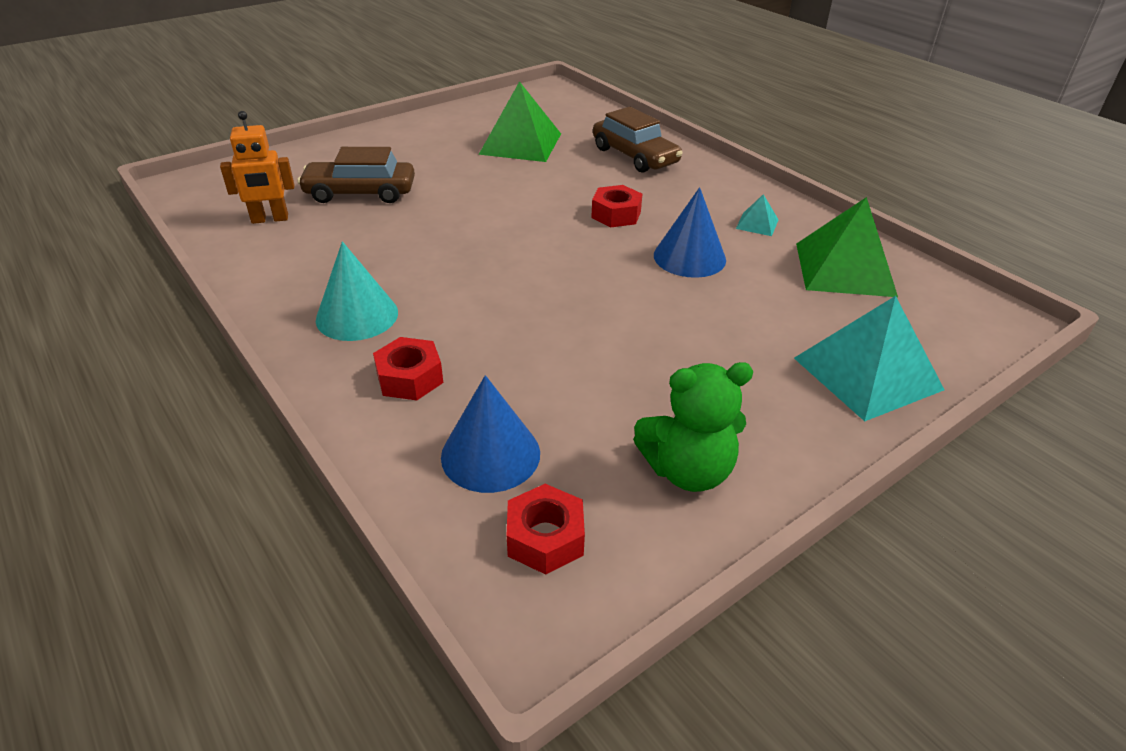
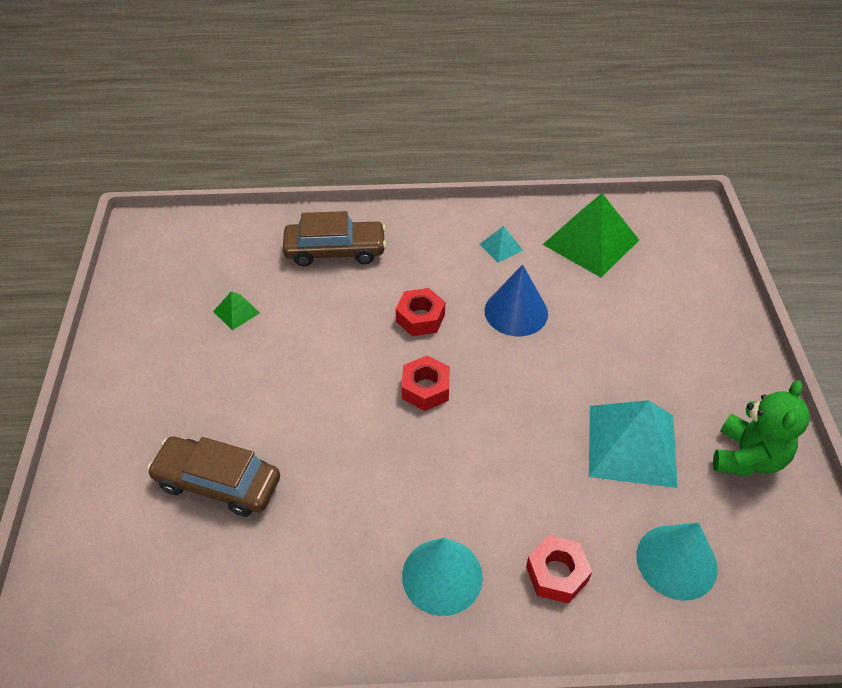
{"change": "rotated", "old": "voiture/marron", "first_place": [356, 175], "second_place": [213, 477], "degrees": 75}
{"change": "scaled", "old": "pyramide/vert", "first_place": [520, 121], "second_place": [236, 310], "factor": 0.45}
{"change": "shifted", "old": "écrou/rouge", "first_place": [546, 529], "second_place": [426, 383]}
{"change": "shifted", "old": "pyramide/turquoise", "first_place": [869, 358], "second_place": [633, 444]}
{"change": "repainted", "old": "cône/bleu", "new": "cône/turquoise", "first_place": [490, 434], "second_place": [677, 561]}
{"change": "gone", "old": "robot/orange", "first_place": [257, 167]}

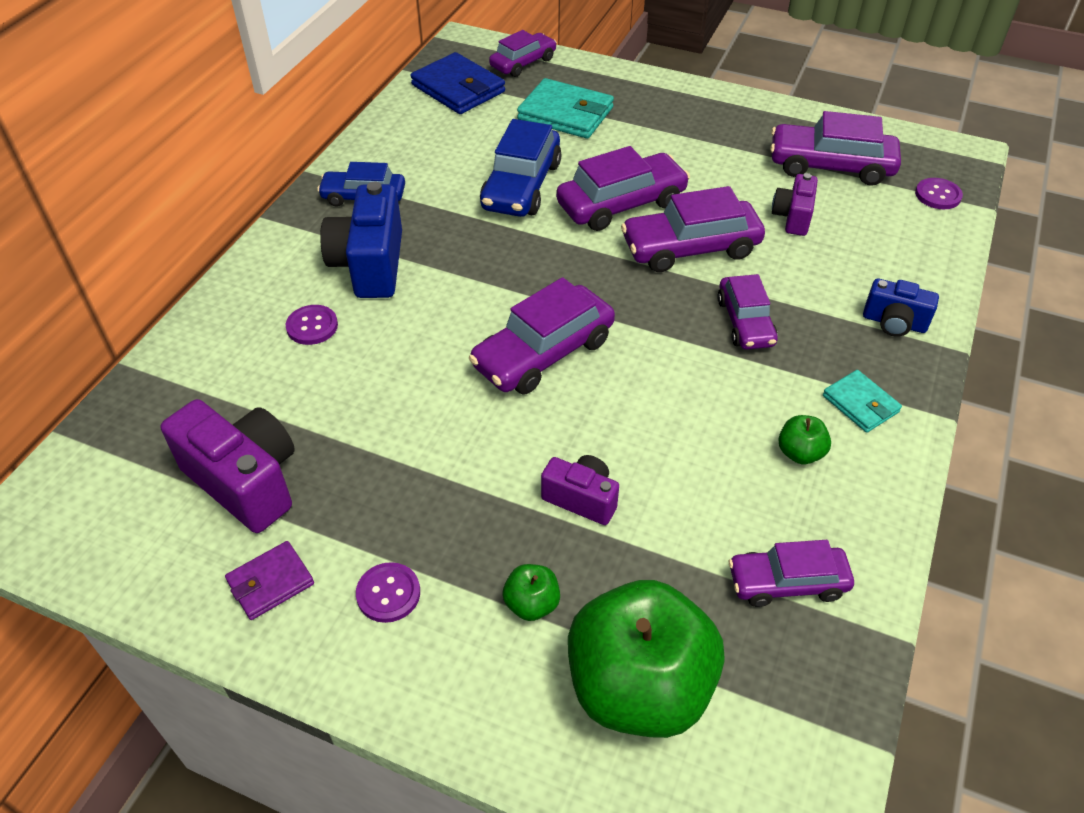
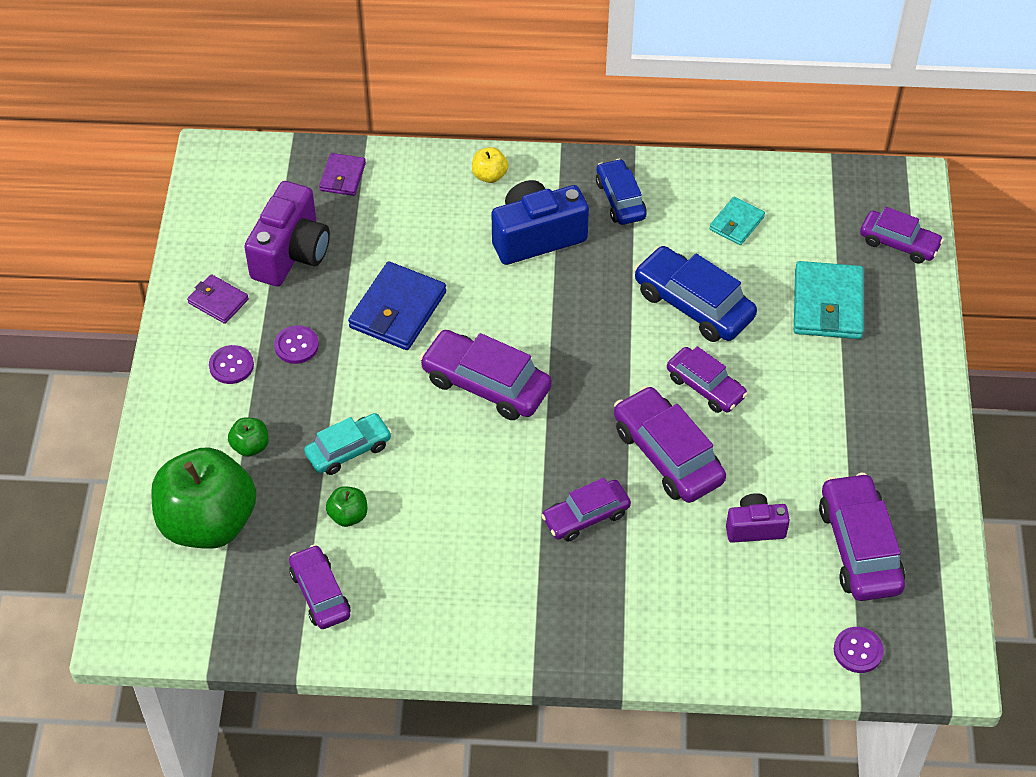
{"change": "shifted", "old": "bouton/violet", "first_place": [312, 325], "second_place": [296, 344]}
{"change": "swapped", "old": "appareil photo/violet", "new": "voiture/turquoise", "first_place": [580, 490], "second_place": [348, 444]}
{"change": "new", "new": "portefeuille/violet", "second_place": [342, 174]}
{"change": "shifted", "old": "pomme/vert", "first_place": [804, 439], "second_place": [346, 506]}
{"change": "shifted", "old": "portefeuille/bleu", "first_place": [458, 83], "second_place": [397, 305]}
{"change": "new", "new": "pomme/jaune", "second_place": [490, 165]}
{"change": "rotated", "old": "voiture/bleu", "first_place": [520, 168], "second_place": [695, 294], "degrees": 45}
{"change": "scaled", "old": "voiture/violet", "first_place": [623, 188], "second_place": [707, 379], "factor": 0.65}
{"change": "shifted", "old": "portefeuille/turquoise", "first_place": [862, 401], "second_place": [737, 221]}
{"change": "gone", "old": "appareil photo/bleu", "first_place": [901, 307]}

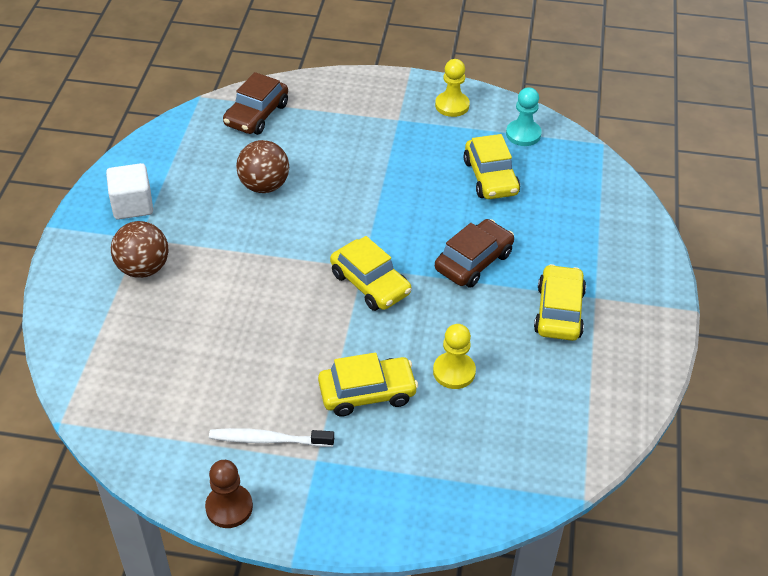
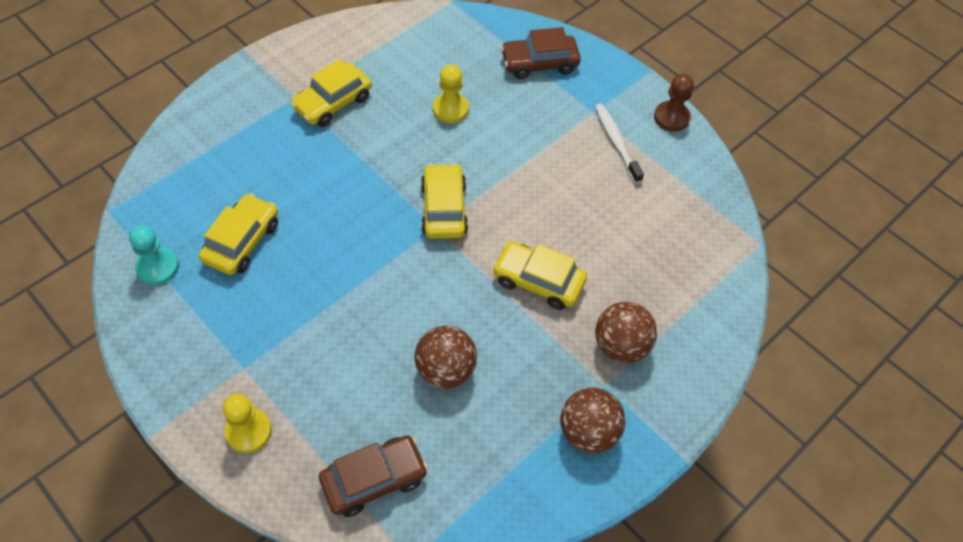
{"change": "shifted", "old": "pion/jaune", "first_place": [452, 88], "second_place": [247, 423]}
{"change": "shifted", "old": "voiture/jaune", "first_place": [368, 384], "second_place": [539, 276]}
{"change": "shifted", "old": "voiture/marron", "first_place": [474, 253], "second_place": [541, 53]}
{"change": "swapped", "old": "cube/blanc", "new": "balle/marron", "first_place": [129, 191], "second_place": [593, 420]}
{"change": "rotated", "old": "brosse à dents/blanc", "first_place": [271, 437], "second_place": [619, 143], "degrees": -150}

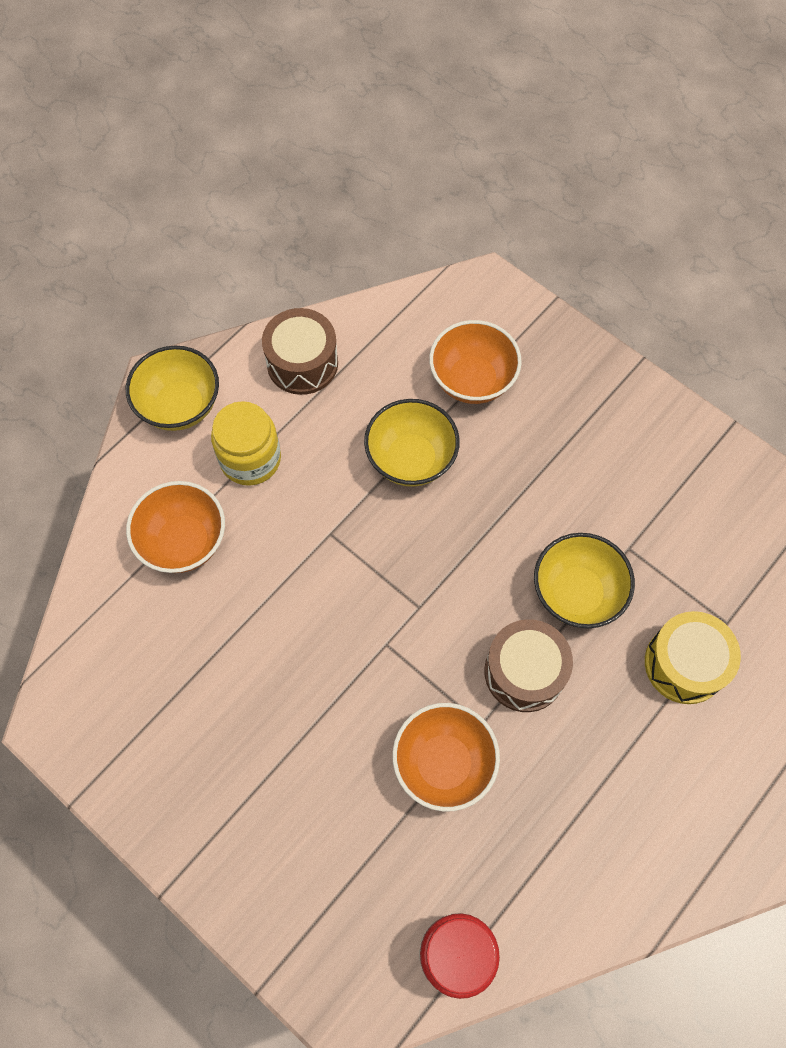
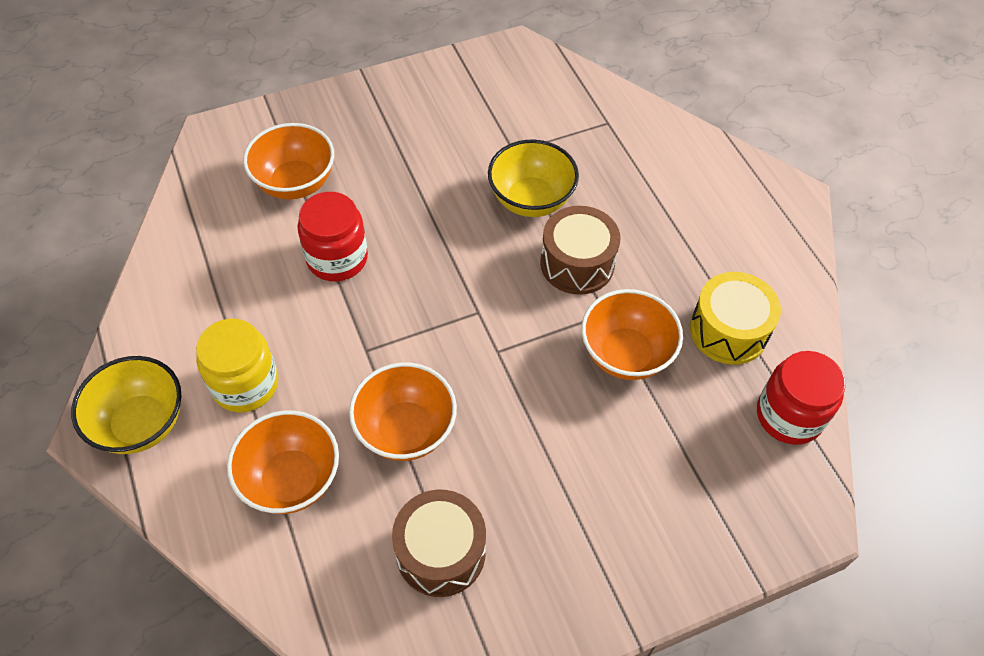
{"change": "swapped", "old": "bol/jaune", "new": "bocal/rouge", "first_place": [412, 443], "second_place": [333, 236]}
{"change": "new", "new": "bol/orange", "second_place": [403, 411]}
{"change": "shifted", "old": "tambour/marron", "first_place": [300, 351], "second_place": [439, 543]}
{"change": "shifted", "old": "tambour/jaune", "first_place": [693, 657], "second_place": [735, 318]}

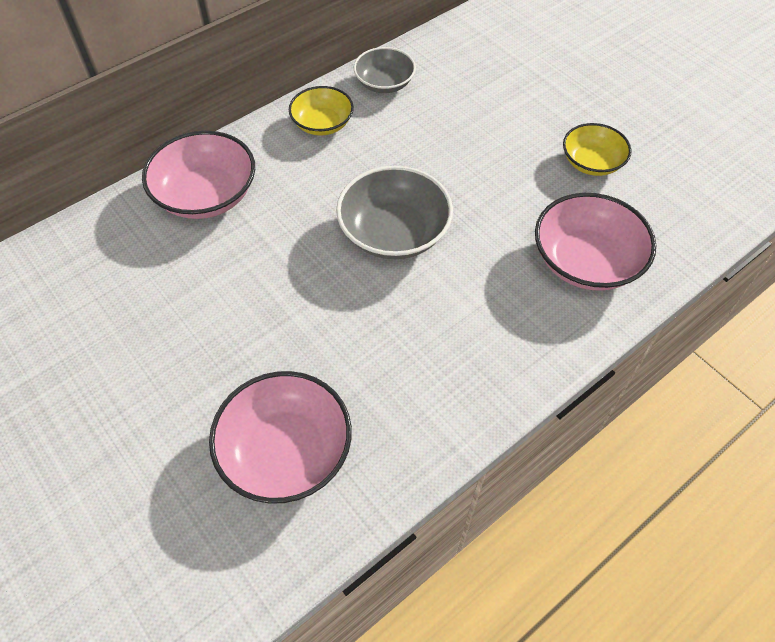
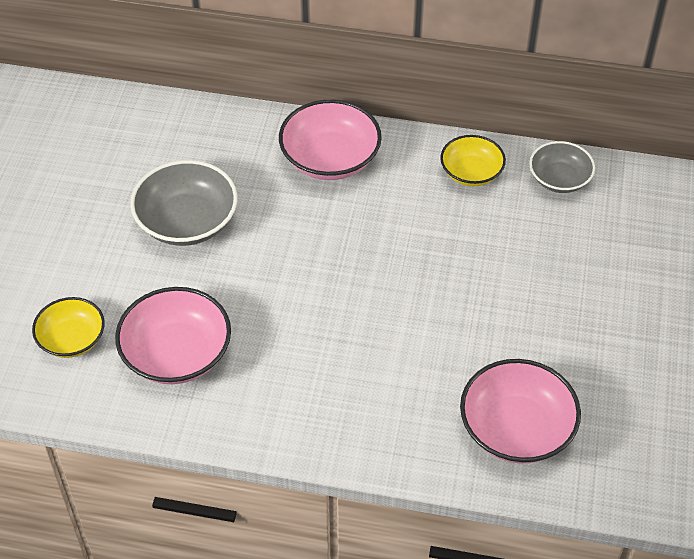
{"change": "shifted", "old": "bol/jaune", "first_place": [597, 149], "second_place": [68, 327]}
{"change": "shifted", "old": "bol/gris", "first_place": [394, 212], "second_place": [184, 203]}

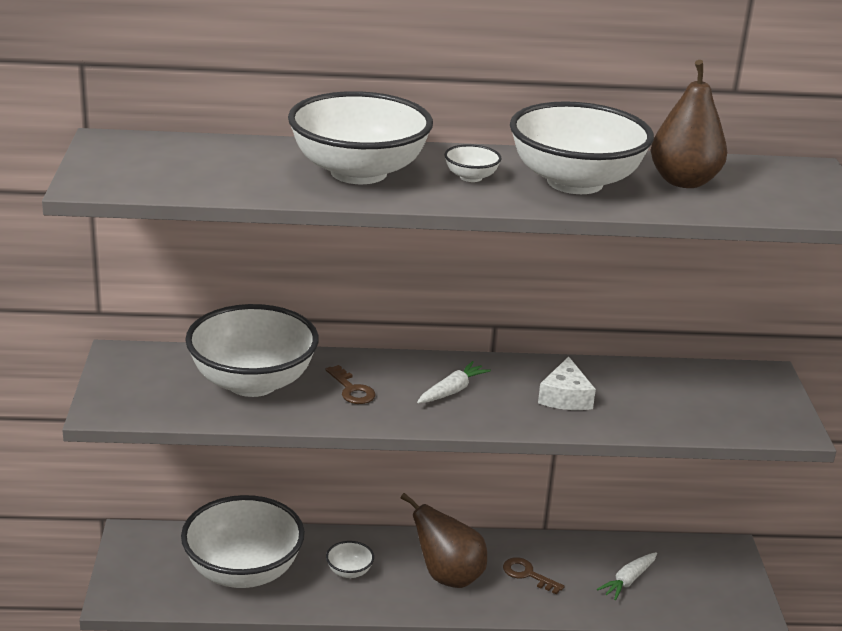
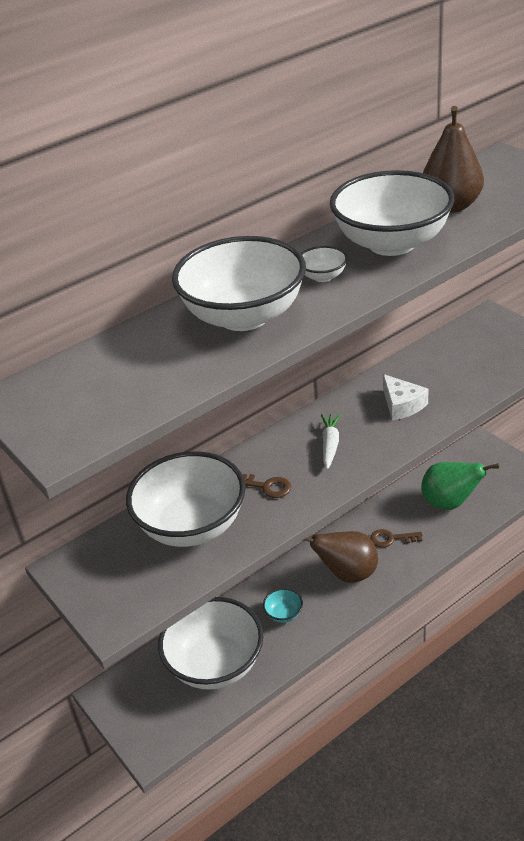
{"change": "repainted", "old": "bol/blanc", "new": "bol/turquoise", "first_place": [350, 559], "second_place": [283, 605]}
{"change": "swapped", "old": "carotte/blanc", "new": "poire/vert", "first_place": [627, 576], "second_place": [460, 486]}

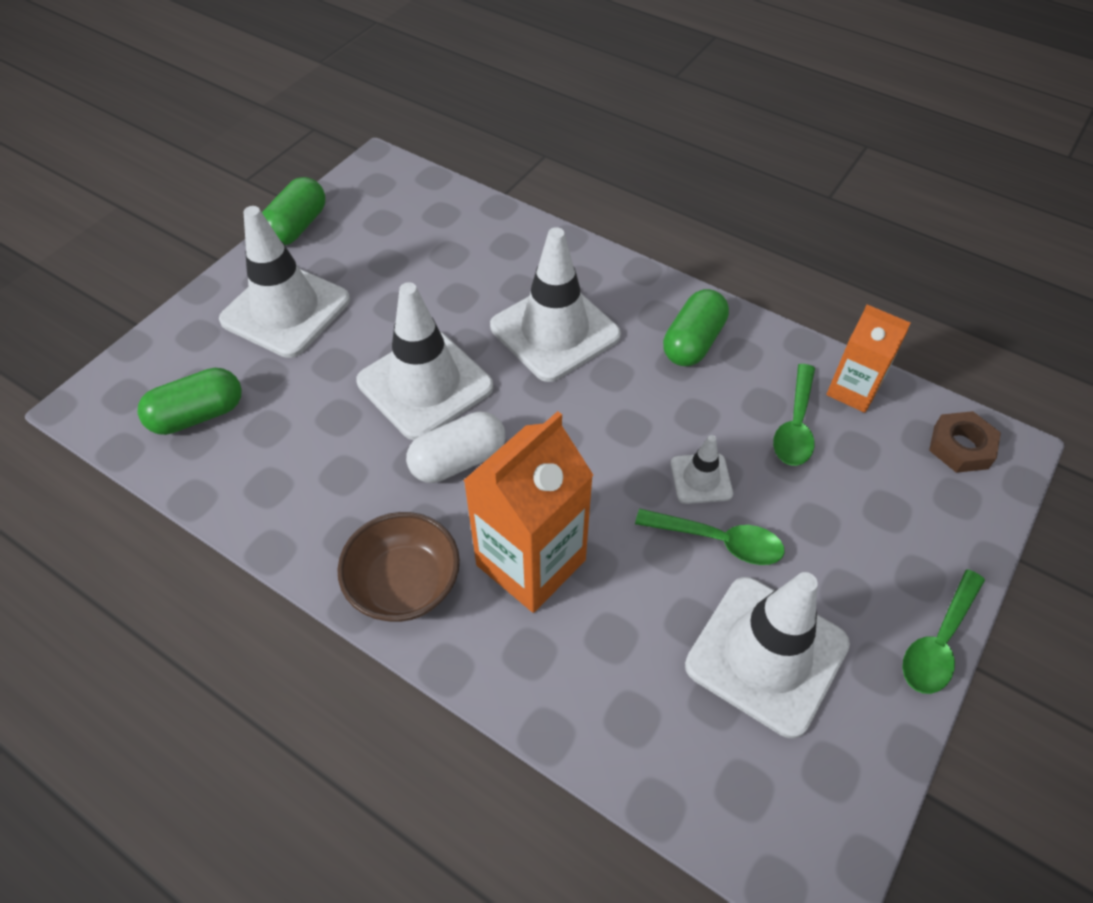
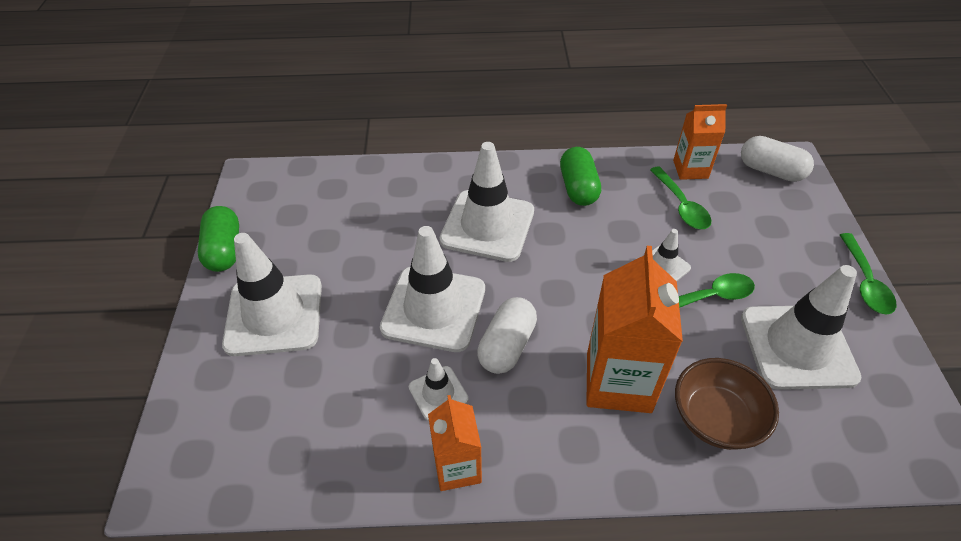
{"change": "new", "new": "cône de chantier/blanc", "second_place": [438, 389]}
{"change": "new", "new": "brique de lait/orange", "second_place": [455, 443]}
{"change": "shifted", "old": "bol/marron", "first_place": [398, 567], "second_place": [727, 404]}
{"change": "swapped", "old": "écrou/marron", "new": "gélule/blanc", "first_place": [965, 442], "second_place": [777, 159]}
{"change": "gone", "old": "gélule/vert", "first_place": [190, 401]}

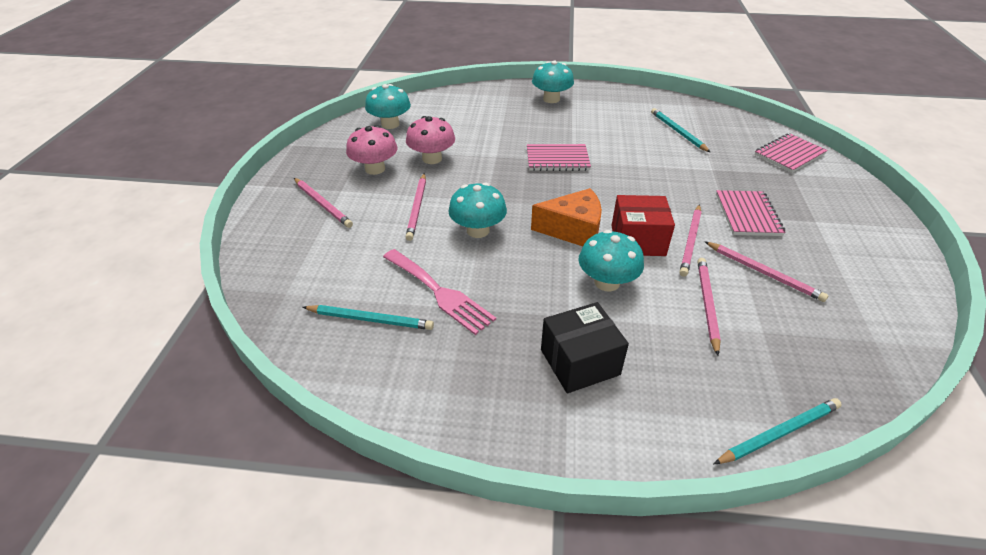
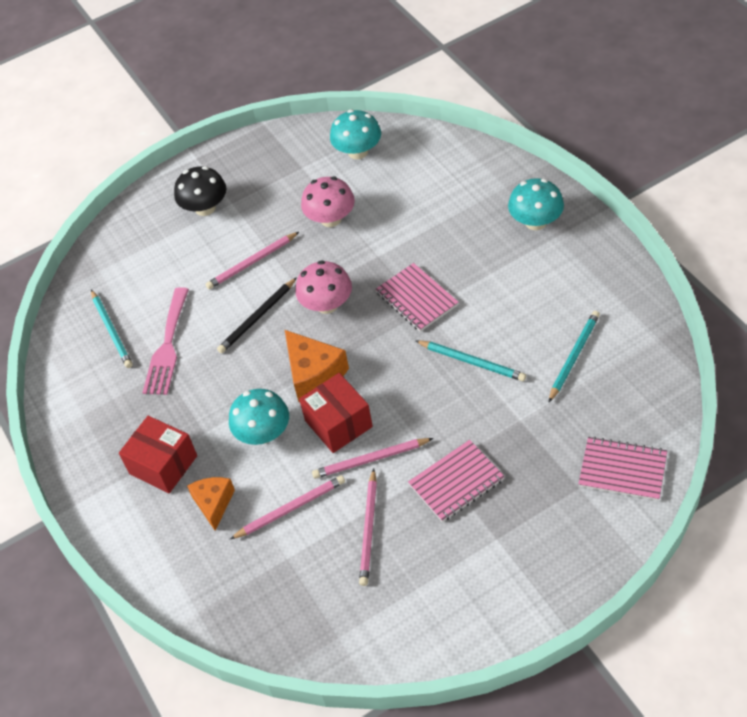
{"change": "repainted", "old": "boîte/noir", "new": "boîte/rouge", "first_place": [585, 347], "second_place": [158, 454]}
{"change": "swapped", "old": "crayon/rose", "new": "champignon/noir", "first_place": [323, 203], "second_place": [200, 191]}
{"change": "new", "new": "fromage/orange", "second_place": [211, 504]}
{"change": "swapped", "old": "champignon/turquoise", "new": "crayon/noir", "first_place": [477, 210], "second_place": [257, 315]}
{"change": "shifted", "old": "champignon/rose", "first_place": [371, 150], "second_place": [323, 287]}
{"change": "shifted", "old": "crayon/turquoise", "first_place": [778, 431], "second_place": [470, 360]}

